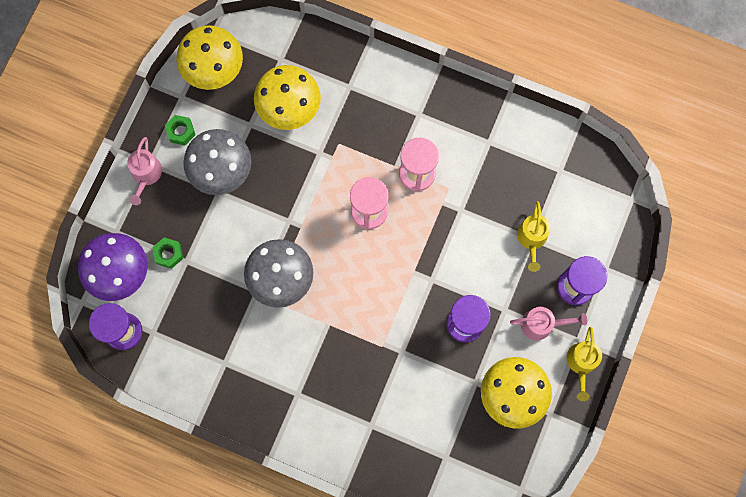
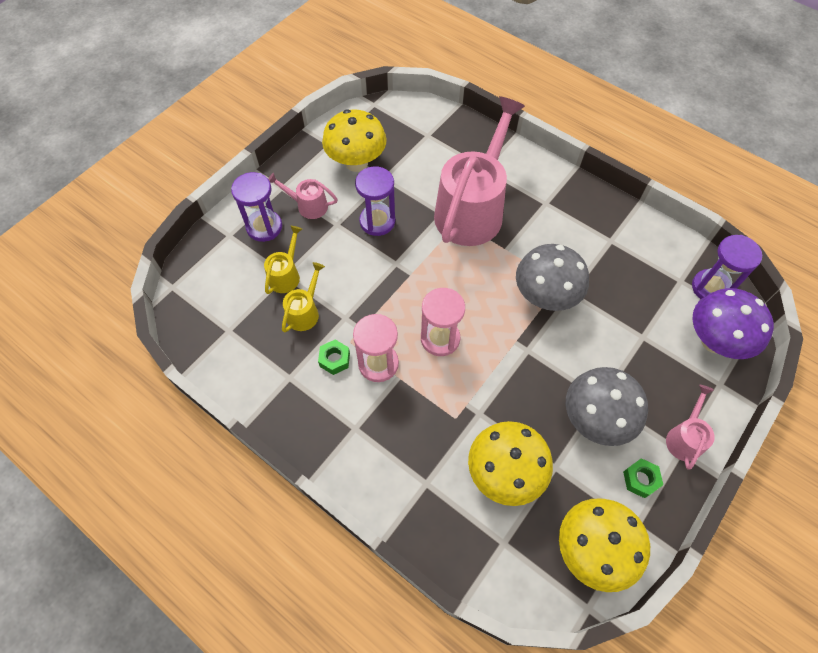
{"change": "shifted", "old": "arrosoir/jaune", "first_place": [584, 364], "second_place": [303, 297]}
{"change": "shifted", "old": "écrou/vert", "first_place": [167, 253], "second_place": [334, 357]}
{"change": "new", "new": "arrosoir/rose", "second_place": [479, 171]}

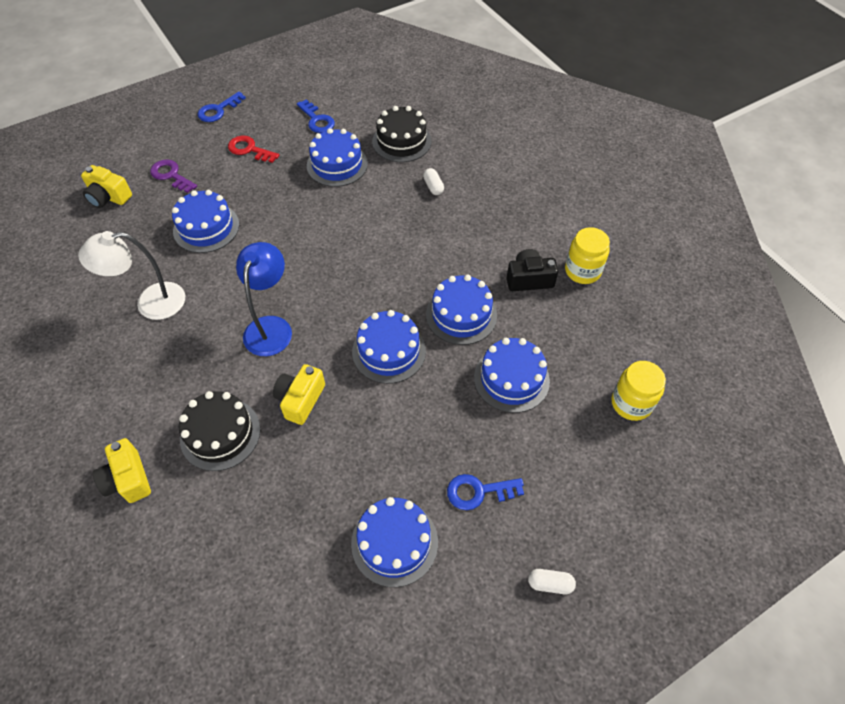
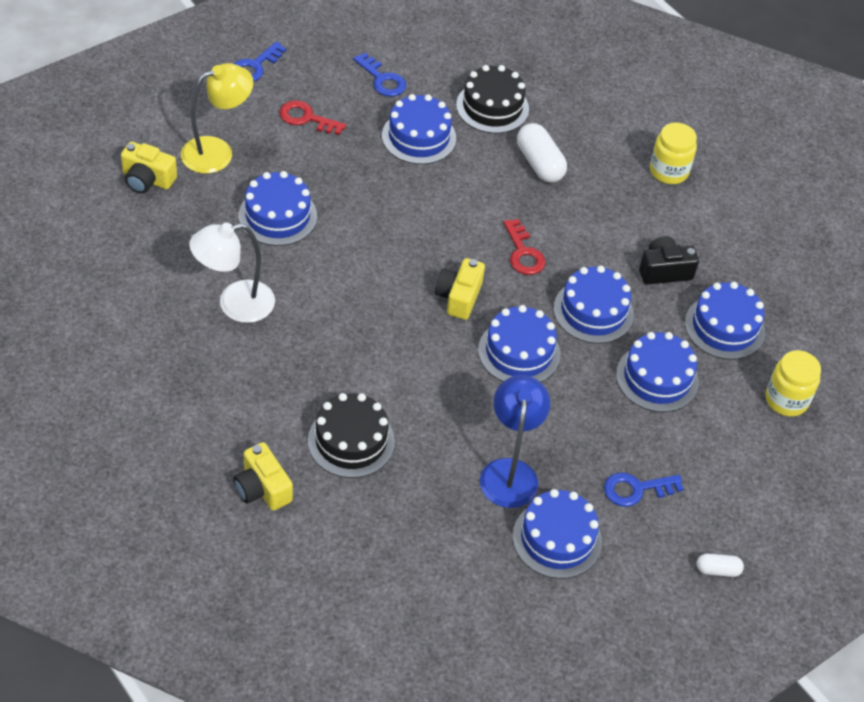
{"change": "swapped", "old": "clé/violet", "new": "lampe/jaune", "first_place": [173, 176], "second_place": [217, 118]}
{"change": "shifted", "old": "appareil photo/jaune", "first_place": [299, 394], "second_place": [460, 289]}
{"change": "shifted", "old": "lampe/bleu", "first_place": [264, 299], "second_place": [515, 441]}
{"change": "new", "new": "clé/rouge", "second_place": [524, 247]}
{"change": "scaled", "old": "gélule/blanc", "first_place": [433, 181], "second_place": [542, 153], "factor": 1.83}
{"change": "shifted", "old": "bocal/jaune", "first_place": [587, 255], "second_place": [673, 153]}
{"change": "new", "new": "gâteau/bleu", "second_place": [725, 321]}

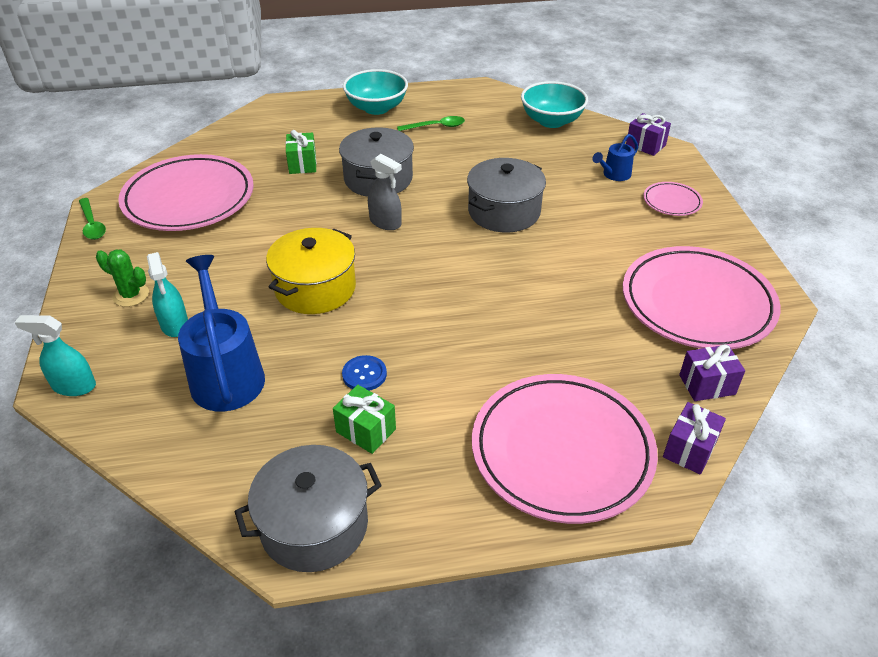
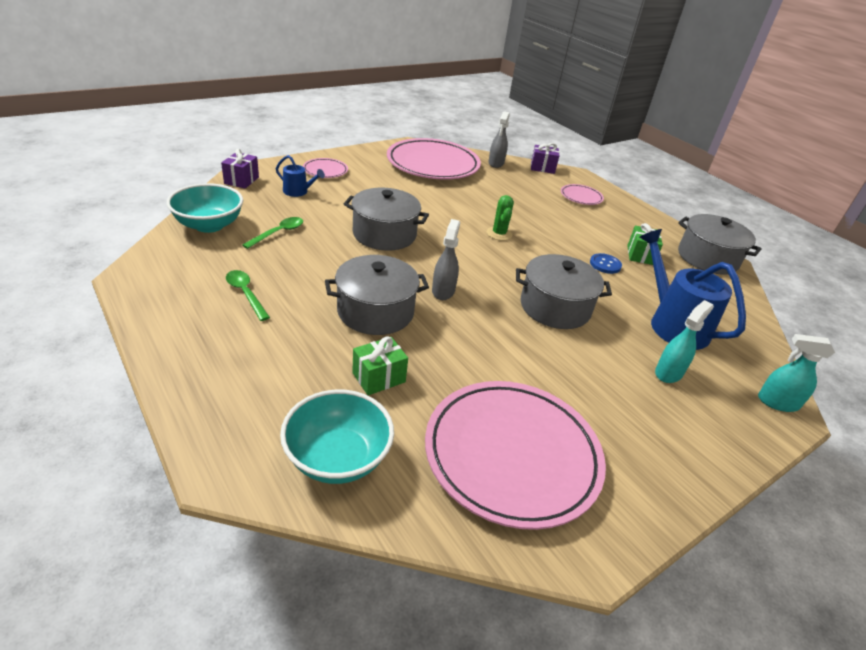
{"change": "shifted", "old": "cuillère/vert", "first_place": [92, 219], "second_place": [272, 233]}
{"change": "shifted", "old": "bol/turquoise", "first_place": [375, 92], "second_place": [337, 436]}
{"change": "shifted", "old": "cactus/vert", "first_place": [122, 278], "second_place": [500, 218]}
{"change": "swapped", "old": "cadeau/violet", "new": "vaporisateur/gris", "first_place": [712, 372], "second_place": [499, 139]}
{"change": "repainted", "old": "marmite/jaune", "new": "marmite/gris", "first_place": [311, 271], "second_place": [564, 291]}
{"change": "scaled", "old": "assiette/rose", "first_place": [565, 449], "second_place": [582, 194], "factor": 0.44}
{"change": "rotated", "old": "arrosoir/bleu", "first_place": [221, 333], "second_place": [693, 289], "degrees": 105}
{"change": "rotated", "old": "vaporisateur/turquoise", "first_place": [55, 355], "second_place": [796, 373], "degrees": 120}

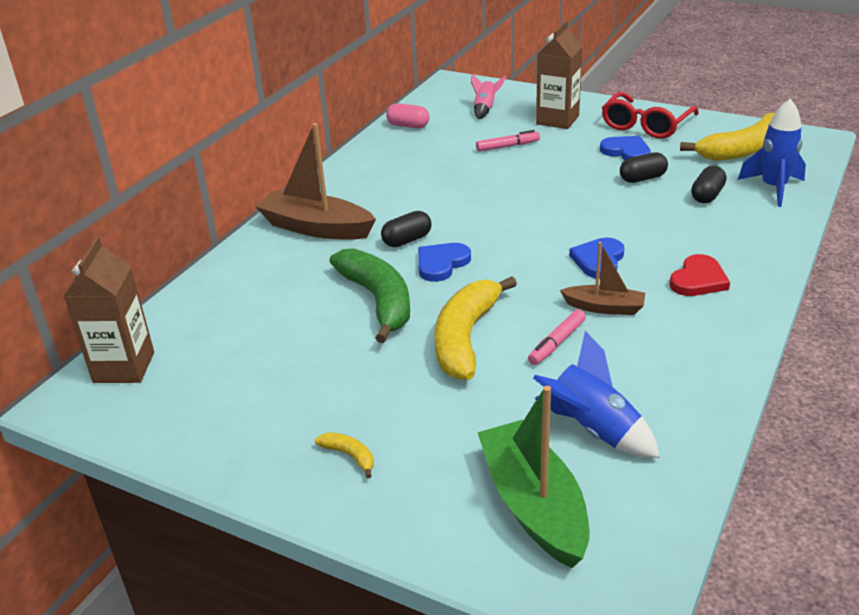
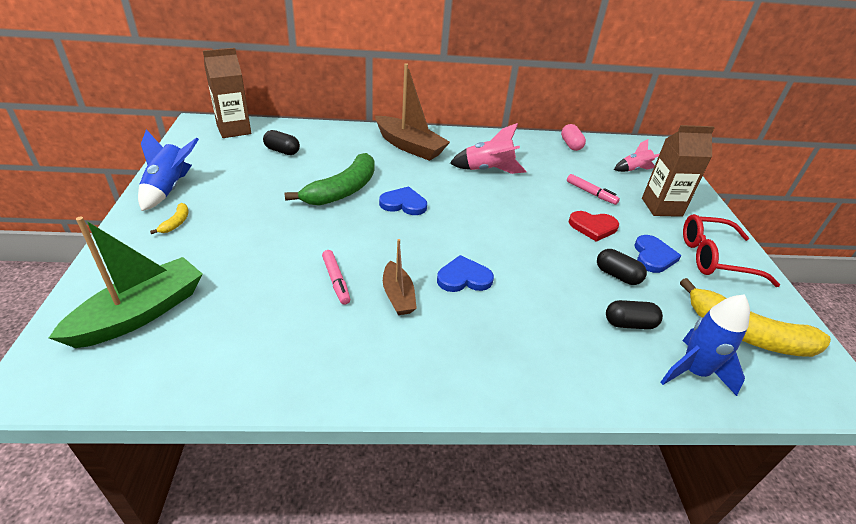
{"change": "shifted", "old": "fusée/bleu", "first_place": [596, 394], "second_place": [168, 170]}
{"change": "shifted", "old": "gélule/noir", "first_place": [406, 229], "second_place": [281, 142]}
{"change": "rotated", "old": "feutre/rose", "first_place": [557, 337], "second_place": [336, 277], "degrees": -120}
{"change": "rotated", "old": "bateau/marron", "first_place": [315, 181], "second_place": [412, 112], "degrees": 135}
{"change": "new", "new": "fusée/rose", "second_place": [488, 148]}
{"change": "shifted", "old": "cœur/rouge", "first_place": [699, 275], "second_place": [594, 226]}
{"change": "gone", "old": "banane/jaune", "first_place": [475, 328]}

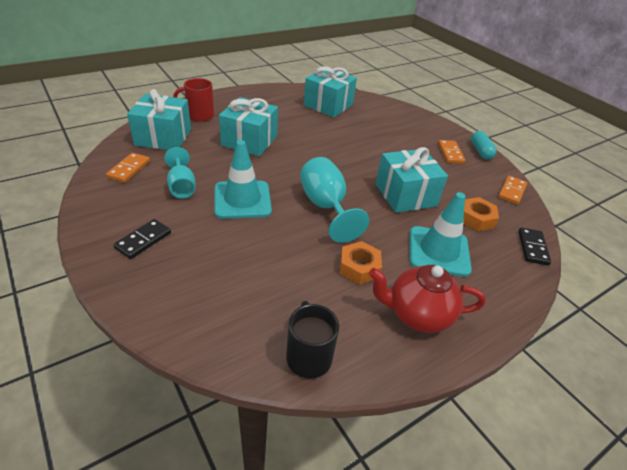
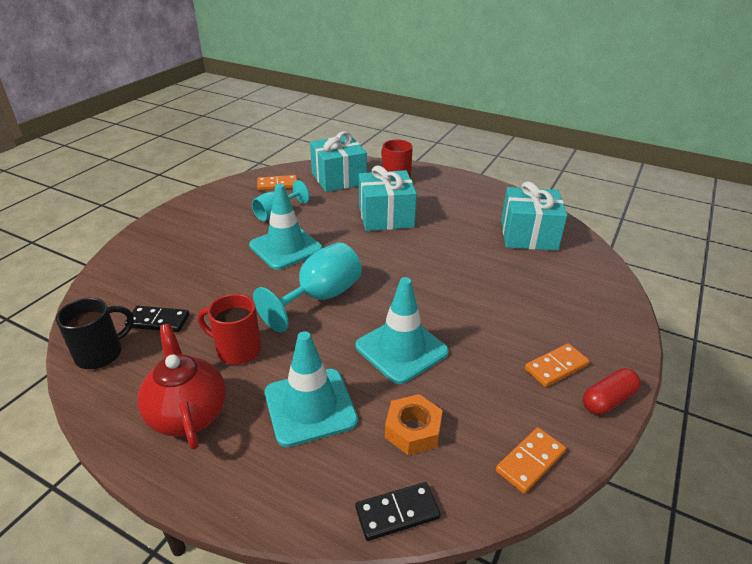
{"change": "shifted", "old": "domino/noir", "first_place": [142, 239], "second_place": [157, 319]}
{"change": "swapped", "old": "écrou/orange", "new": "tasse/rouge", "first_place": [361, 262], "second_place": [229, 329]}
{"change": "swapped", "old": "cadeau/turquoise", "new": "cône de chantier/turquoise", "first_place": [412, 180], "second_place": [402, 330]}
{"change": "rotated", "old": "domino/orange", "first_place": [512, 190], "second_place": [531, 460], "degrees": -45}
{"change": "repainted", "old": "gélule/turquoise", "new": "gélule/rouge", "first_place": [484, 145], "second_place": [612, 391]}

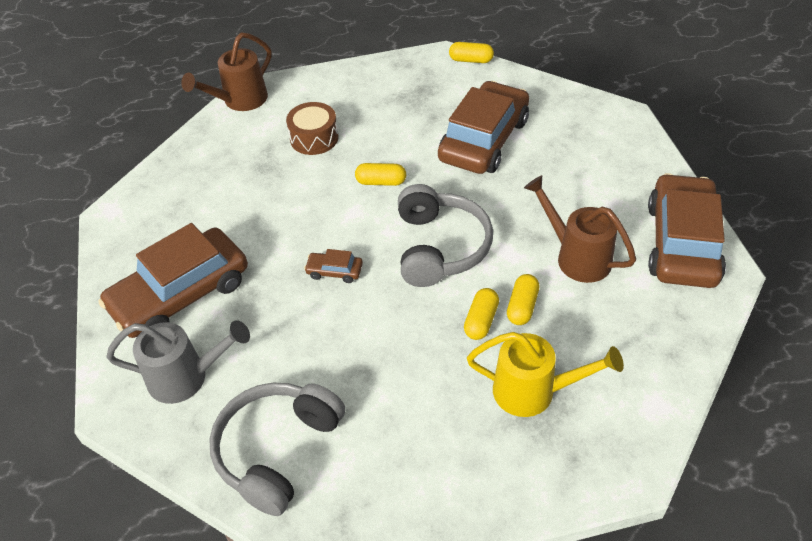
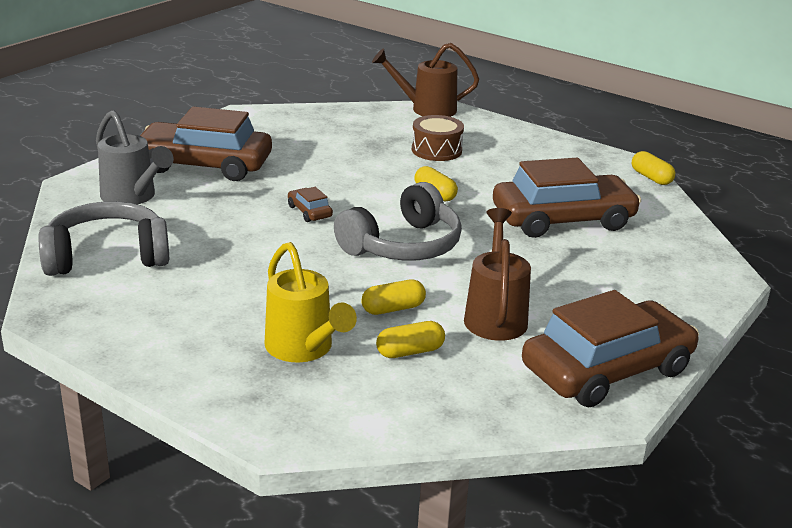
{"change": "shifted", "old": "gélule/jaune", "first_place": [481, 314], "second_place": [410, 339]}

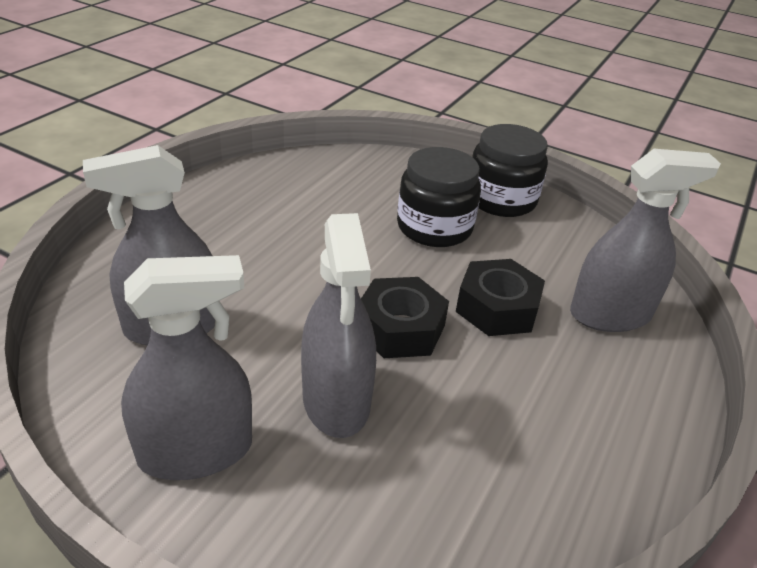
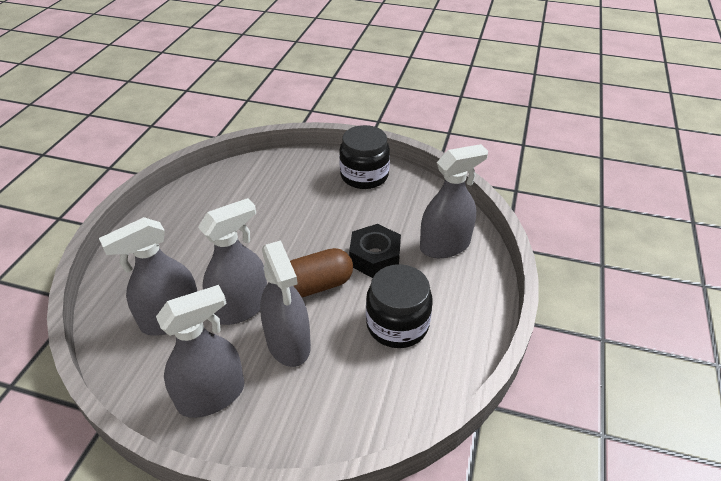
{"change": "new", "new": "vaporisateur/gris", "second_place": [232, 261]}
{"change": "swapped", "old": "écrou/noir", "new": "gélule/marron", "first_place": [405, 317], "second_place": [321, 272]}
{"change": "shifted", "old": "bocal/noir", "first_place": [439, 197], "second_place": [399, 306]}

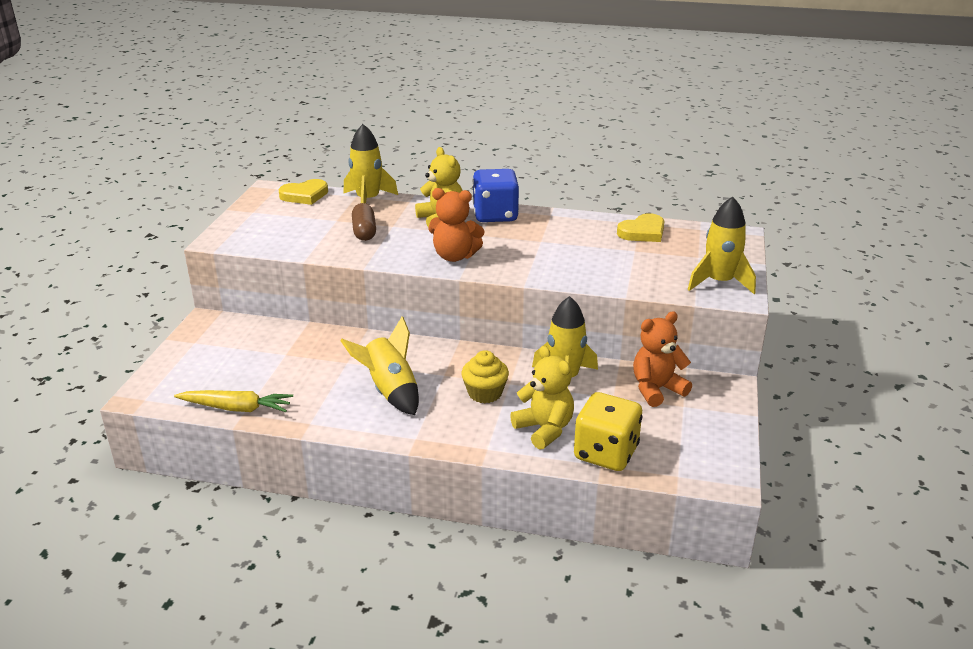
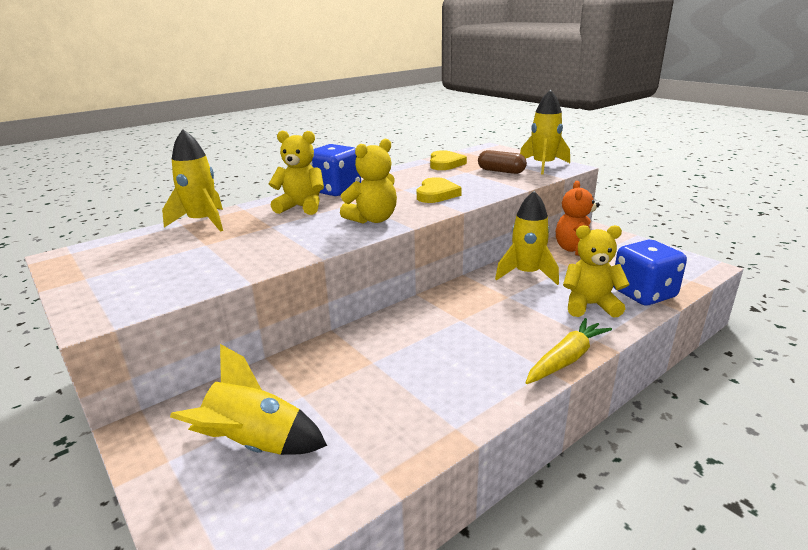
{"change": "shifted", "old": "fusée/jaune", "first_place": [379, 365], "second_place": [248, 399]}
{"change": "repainted", "old": "ours en peluche/orange", "new": "ours en peluche/jaune", "first_place": [456, 225], "second_place": [368, 181]}
{"change": "shifted", "old": "cœur/jaune", "first_place": [303, 192], "second_place": [439, 190]}
{"change": "shifted", "old": "gélule/marron", "first_place": [364, 222], "second_place": [502, 162]}
{"change": "shifted", "old": "carotte/jaune", "first_place": [233, 401], "second_place": [568, 351]}
{"change": "repainted", "old": "dé/jaune", "new": "dé/bleu", "first_place": [608, 431], "second_place": [650, 272]}
{"change": "gone", "old": "muffin/jaune", "first_place": [485, 376]}

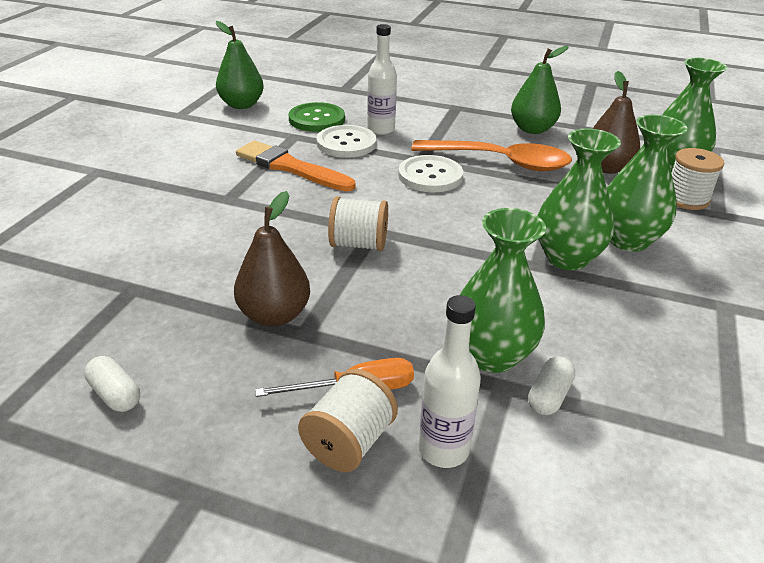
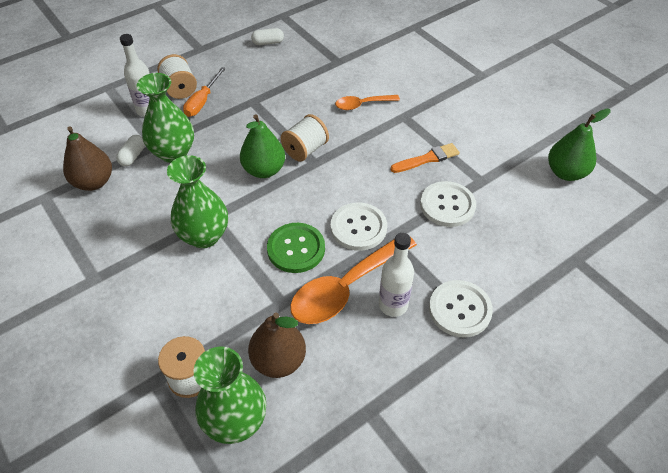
{"change": "shifted", "old": "poire/marron", "first_place": [272, 259], "second_place": [87, 158]}
{"change": "rotated", "old": "gélule/blanc", "first_place": [551, 385], "second_place": [130, 150], "degrees": 45}
{"change": "shifted", "old": "poire/vert", "first_place": [540, 90], "second_place": [262, 146]}
{"change": "shifted", "old": "bouton/vert", "first_place": [316, 117], "second_place": [296, 248]}
{"change": "new", "new": "cuillère/orange", "second_place": [367, 102]}
{"change": "shifted", "old": "bouteille/blanc", "first_place": [382, 79], "second_place": [396, 275]}
{"change": "scaled", "old": "pinceau/orange", "first_place": [295, 166], "second_place": [425, 158], "factor": 0.66}
{"change": "new", "new": "bouton/blanc", "second_place": [461, 309]}
{"change": "gone", "old": "vase/vert", "first_place": [647, 183]}

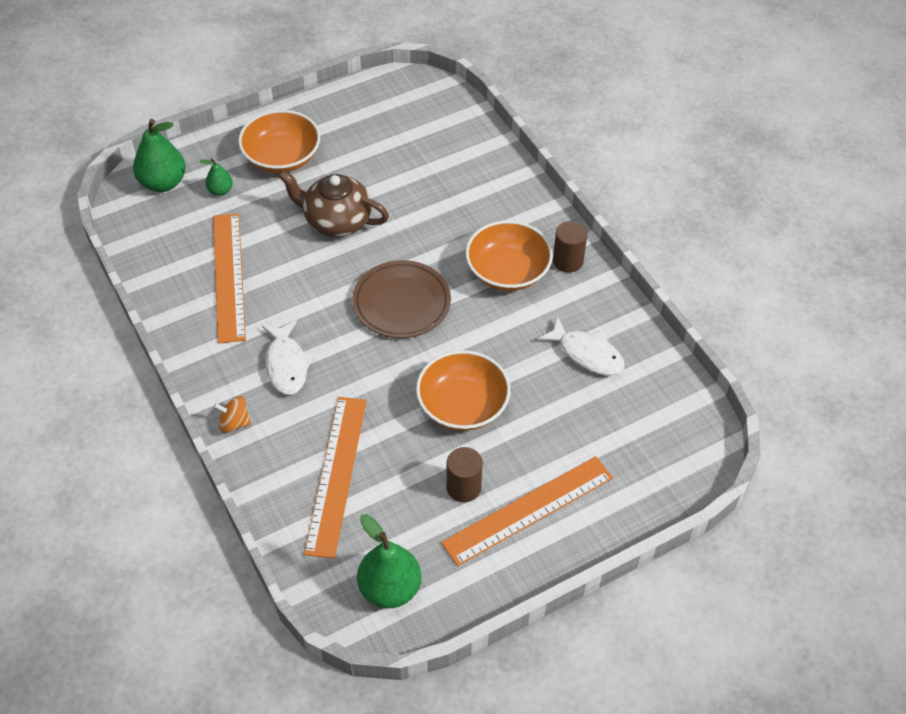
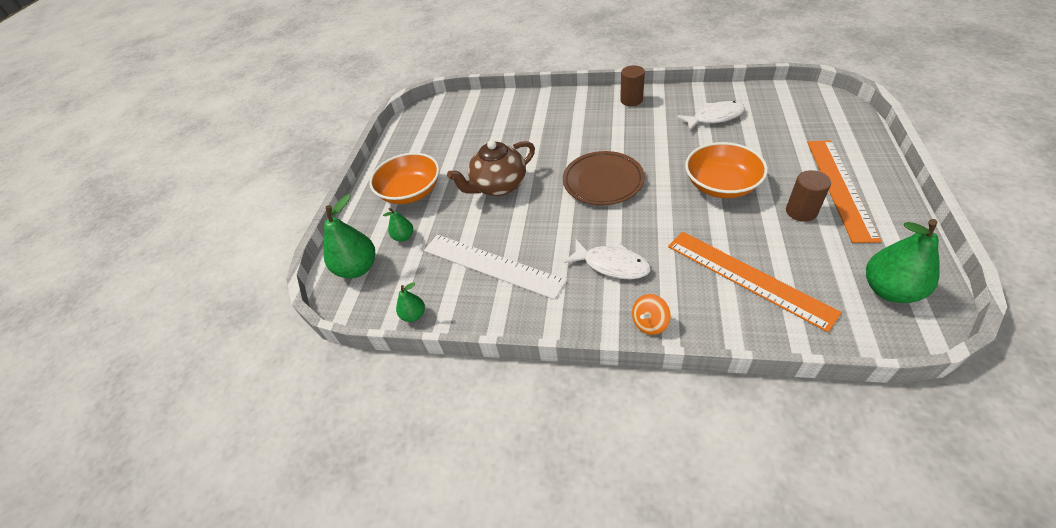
{"change": "new", "new": "poire/vert", "second_place": [410, 302]}
{"change": "repainted", "old": "règle/orange", "new": "règle/blanc", "first_place": [229, 278], "second_place": [495, 267]}
{"change": "gone", "old": "bol/orange", "first_place": [509, 256]}

